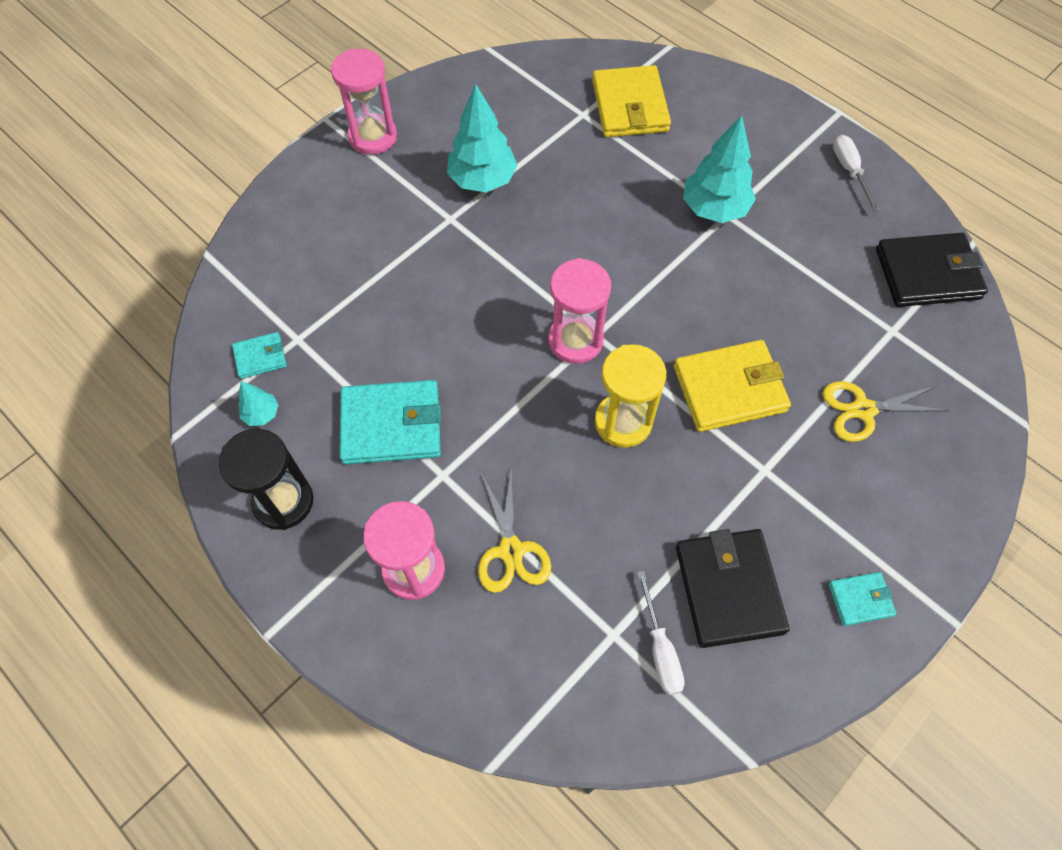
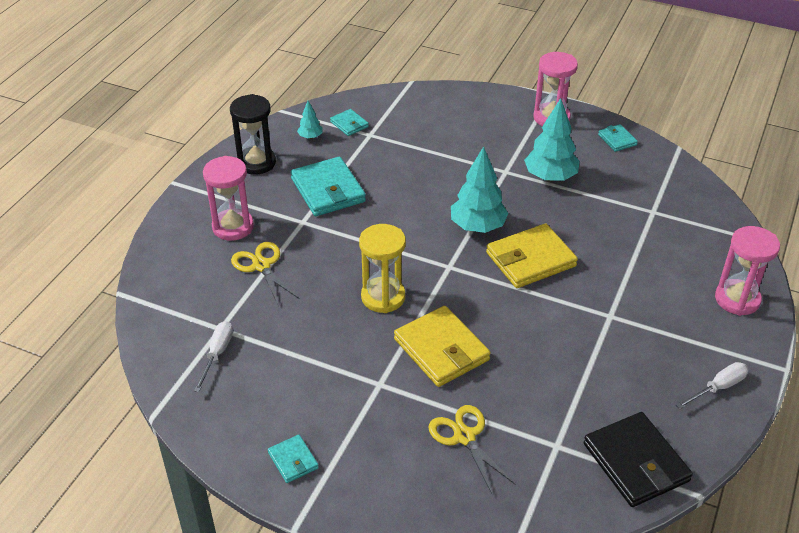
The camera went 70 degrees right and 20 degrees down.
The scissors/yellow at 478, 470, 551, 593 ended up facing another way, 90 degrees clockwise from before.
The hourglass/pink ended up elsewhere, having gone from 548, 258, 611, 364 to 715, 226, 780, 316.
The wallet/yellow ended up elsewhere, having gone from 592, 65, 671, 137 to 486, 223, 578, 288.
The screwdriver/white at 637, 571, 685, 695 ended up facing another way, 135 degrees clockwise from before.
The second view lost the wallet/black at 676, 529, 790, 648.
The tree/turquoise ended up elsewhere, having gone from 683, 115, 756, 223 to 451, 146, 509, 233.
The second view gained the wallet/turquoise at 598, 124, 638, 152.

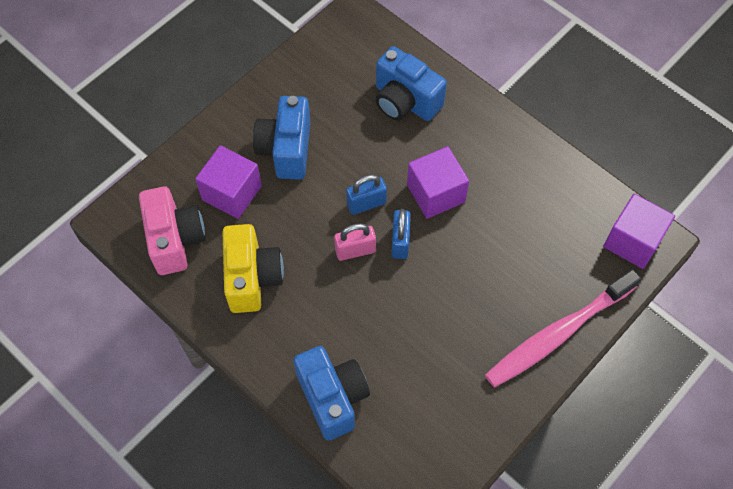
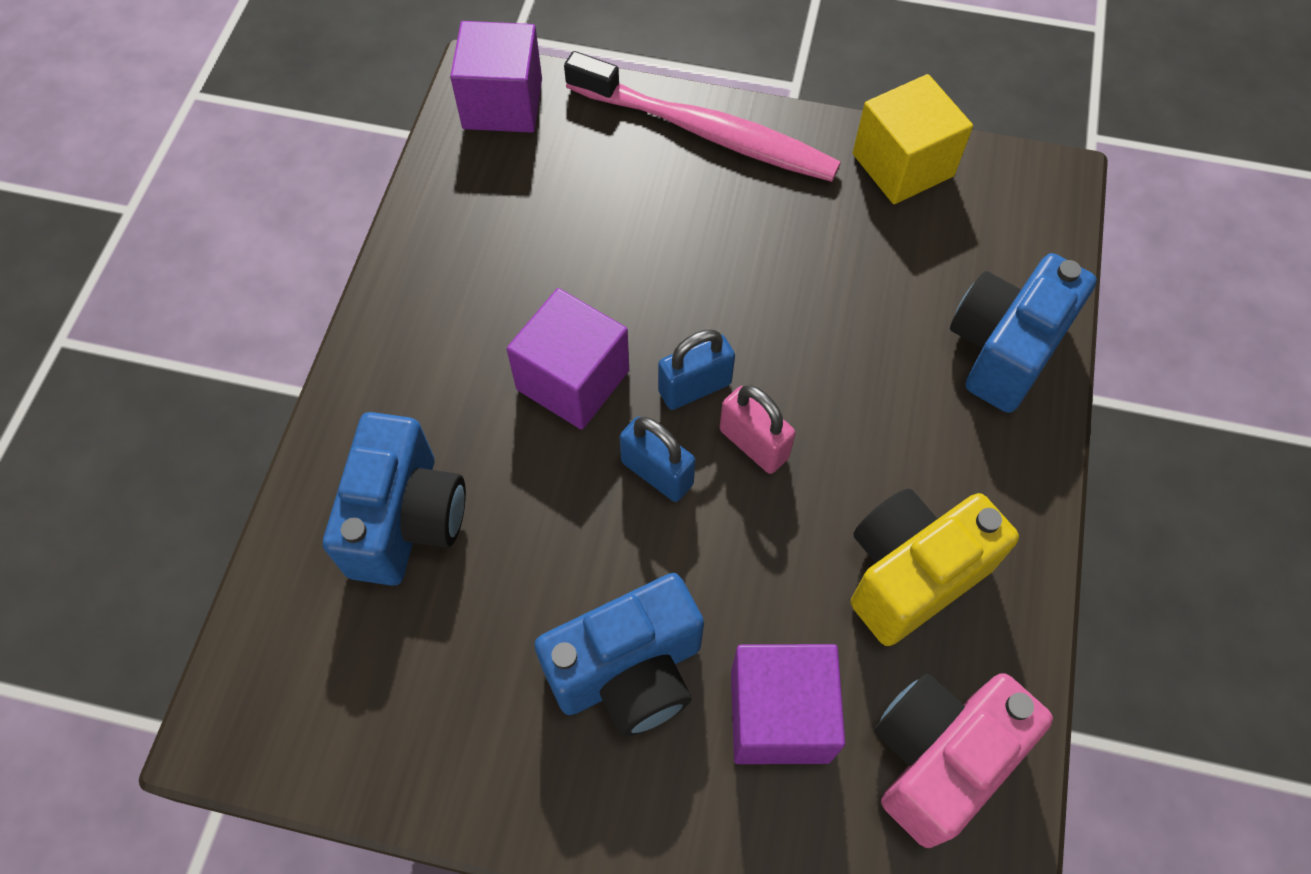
The camera went 120 degrees left and 0 degrees up.
The second view gained the cube/yellow at 853, 74, 973, 204.

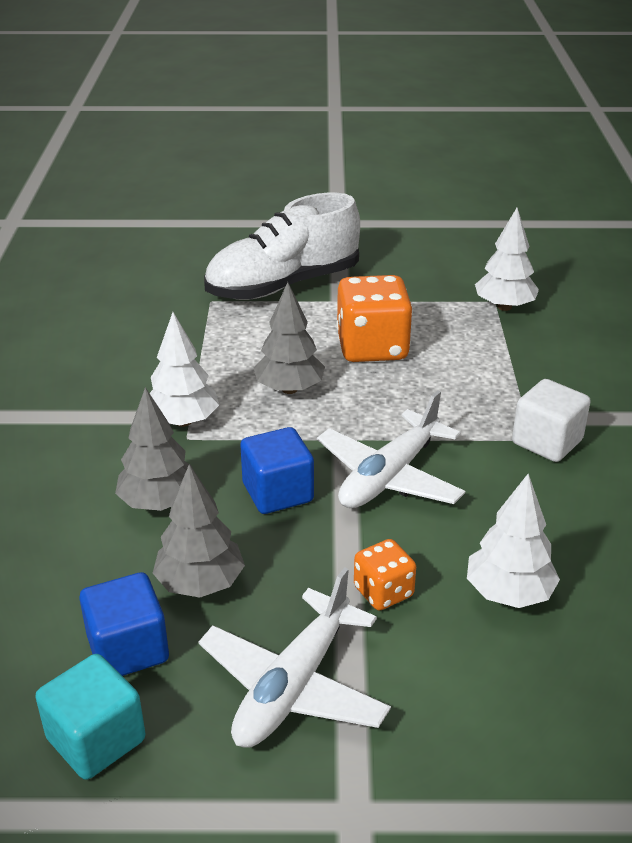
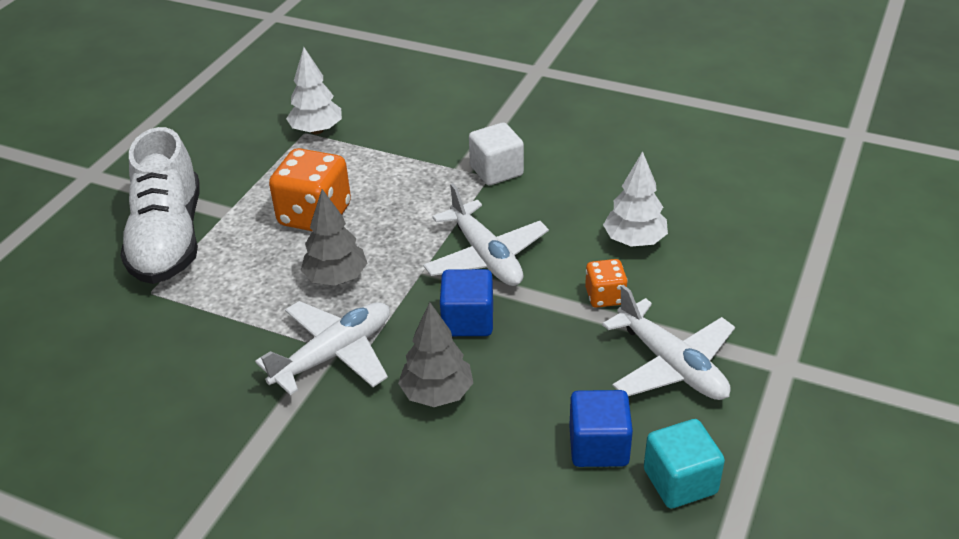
The camera went 65 degrees left and 5 degrees up.
Where the tree/white stood at 150, 312, 219, 427, the plane/white came to stand at 255, 301, 390, 395.
The second view lost the tree/grey at 153, 464, 245, 598.

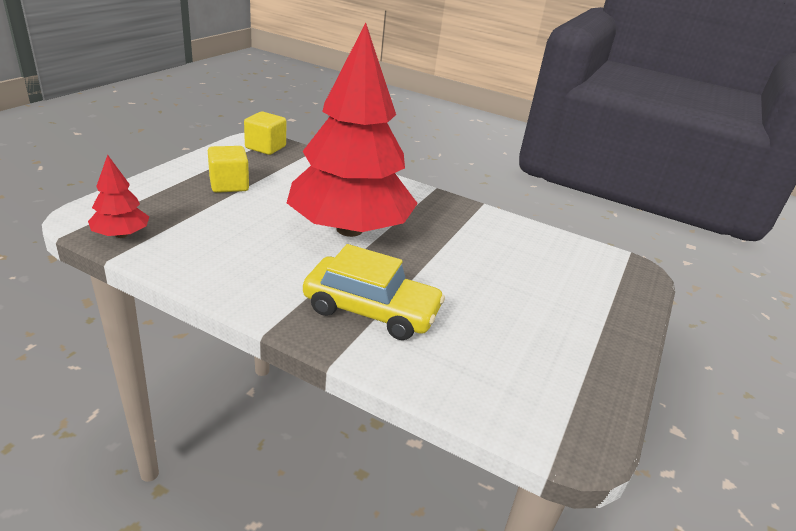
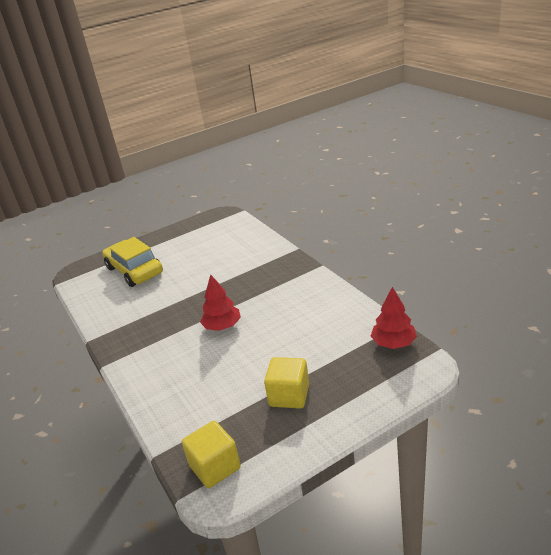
The camera went 140 degrees left and 0 degrees up.
The size of the tree/red at 287, 23, 418, 237 changed by a factor of 0.40.
The car/yellow ended up elsewhere, having gone from 303, 244, 445, 340 to 102, 237, 163, 287.

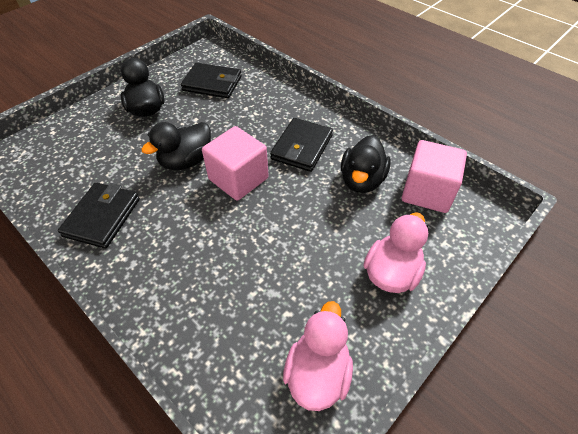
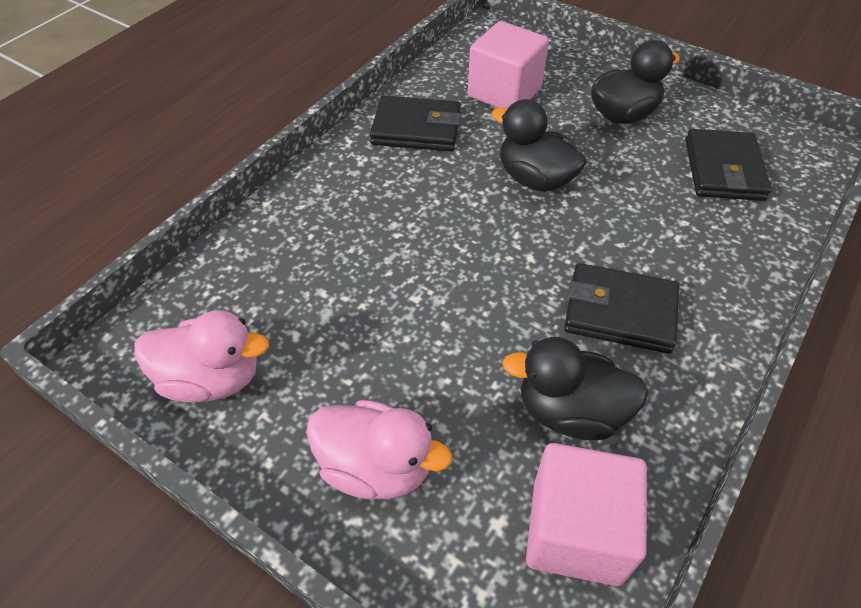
The camera went 80 degrees right and 0 degrees up.
The cube/pink ended up elsewhere, having gone from 202, 126, 269, 201 to 468, 21, 549, 108.

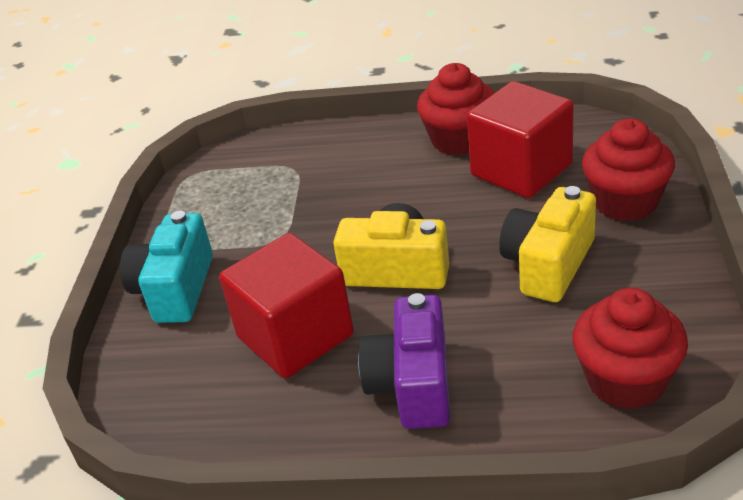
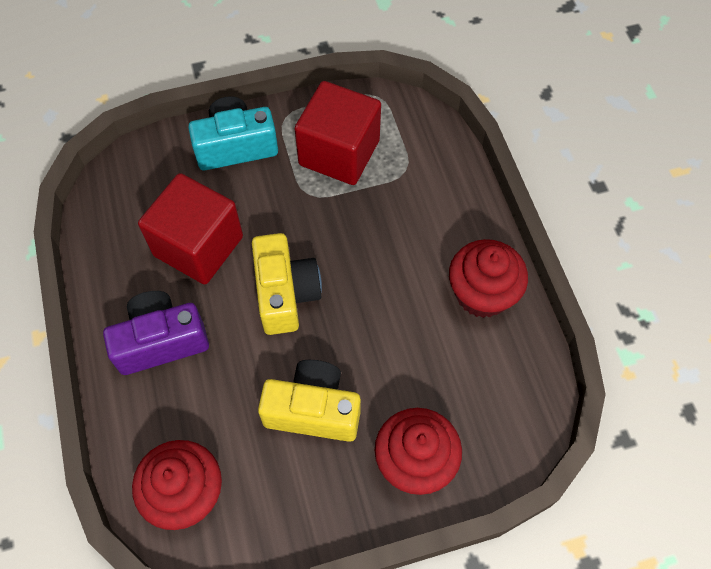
The camera went 65 degrees right and 25 degrees up.
The cube/red ended up elsewhere, having gone from 467, 81, 574, 198 to 295, 81, 381, 185.

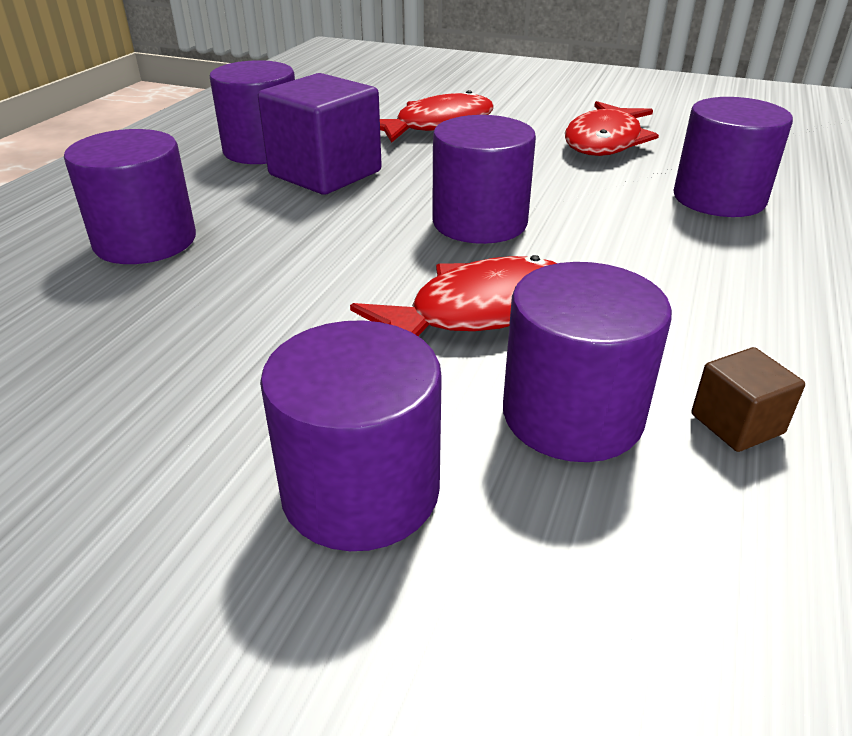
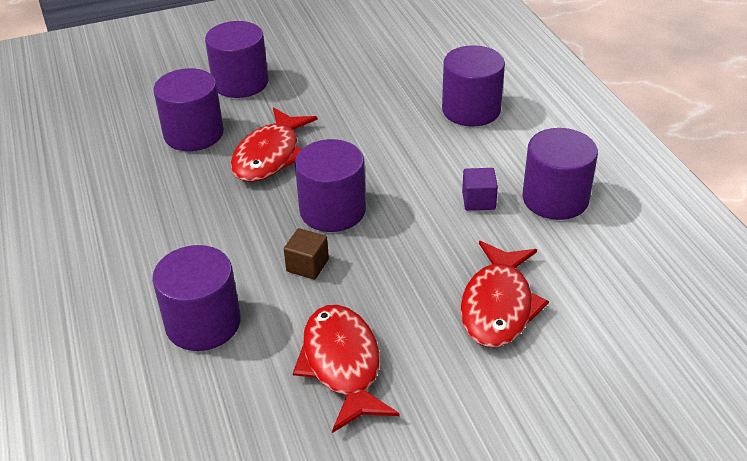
The camera went 140 degrees right and 5 degrees up.
The size of the cube/purple at 258, 73, 382, 195 changed by a factor of 0.47.
The cube/brown ended up elsewhere, having gone from 691, 347, 805, 452 to 284, 228, 329, 280.

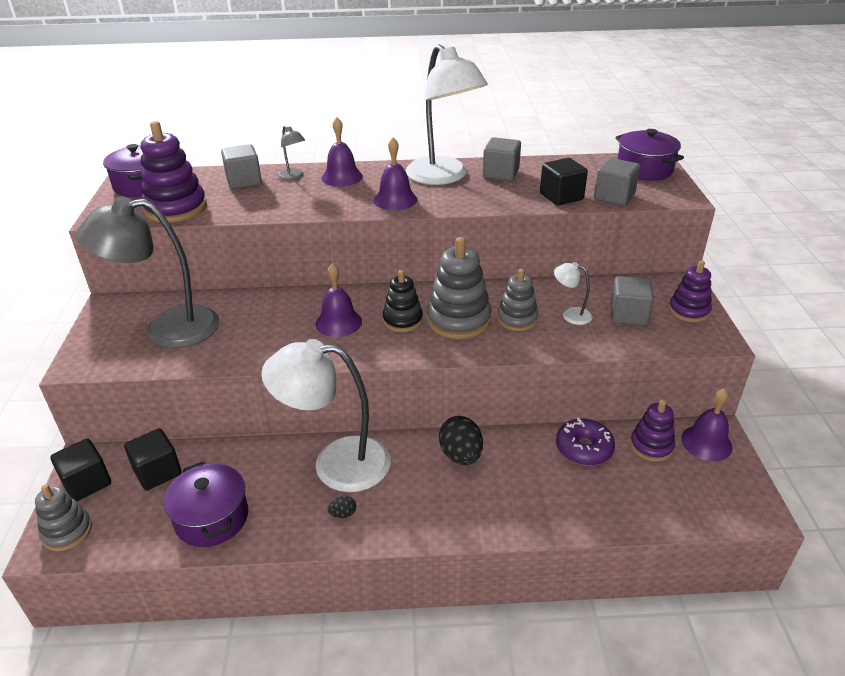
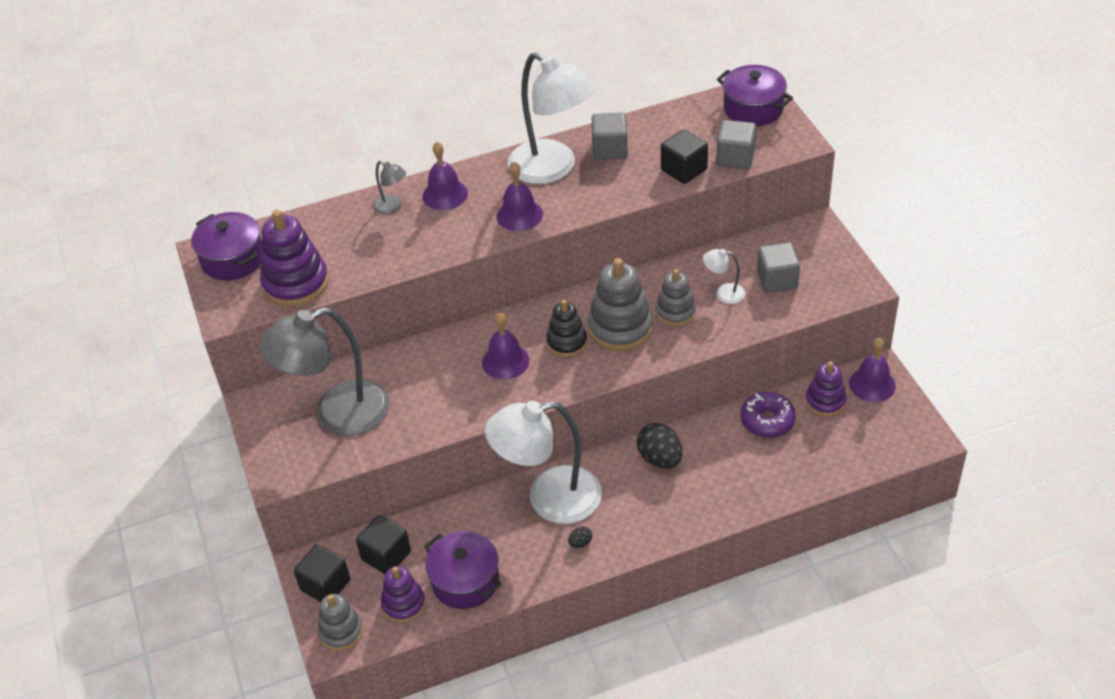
The camera went 15 degrees left and 10 degrees up.
The second view lost the cube/grey at 221, 144, 262, 189.
The stacking toy/purple ended up elsewhere, having gone from 669, 261, 712, 322 to 381, 566, 426, 623.

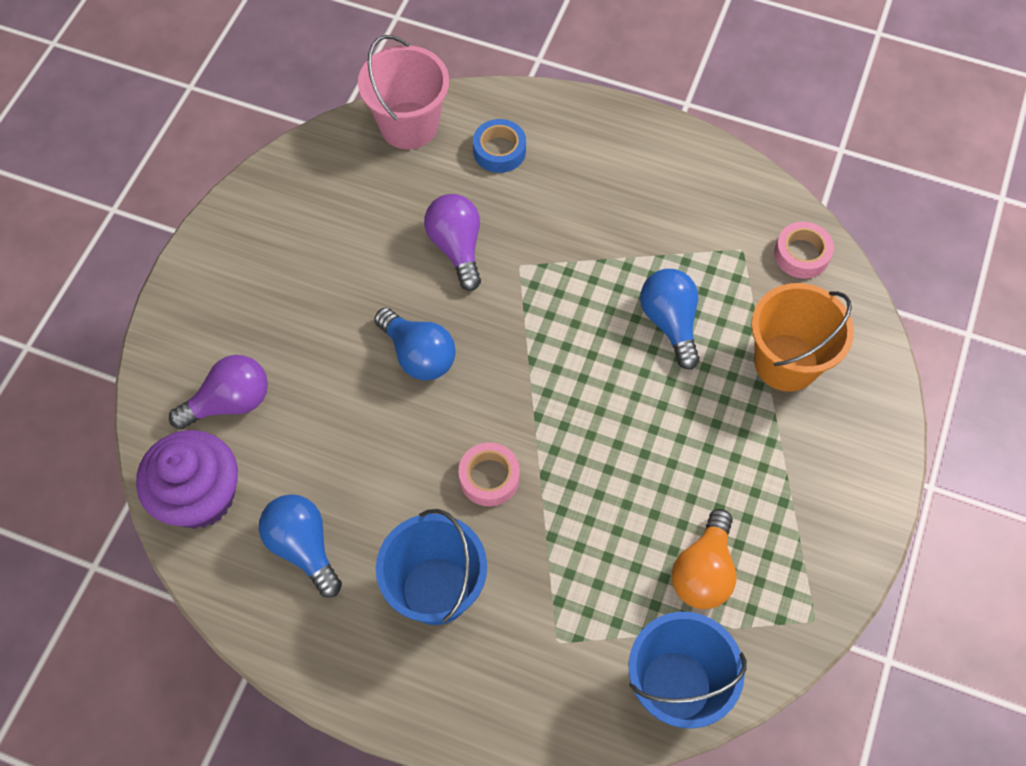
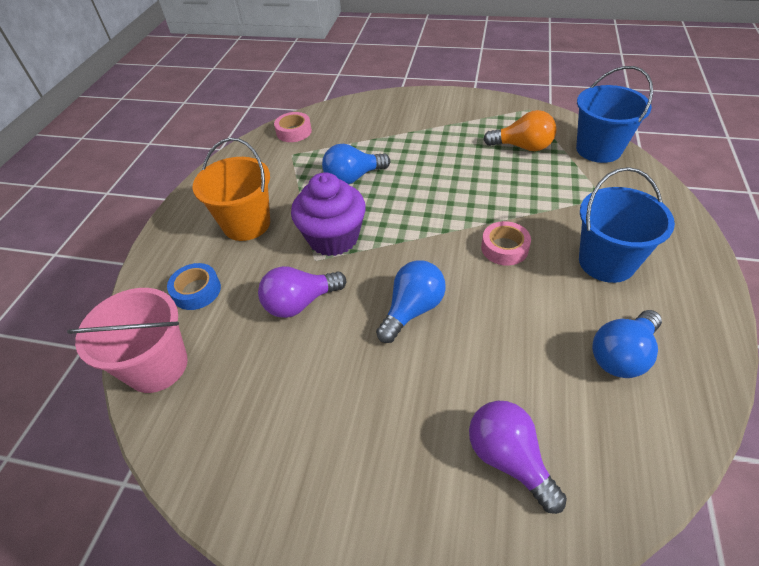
The camera went 95 degrees left and 15 degrees down.
The cupcake/purple ended up elsewhere, having gone from 136, 430, 238, 529 to 291, 172, 366, 256.
The bucket/orange ended up elsewhere, having gone from 751, 283, 854, 392 to 192, 138, 270, 241.

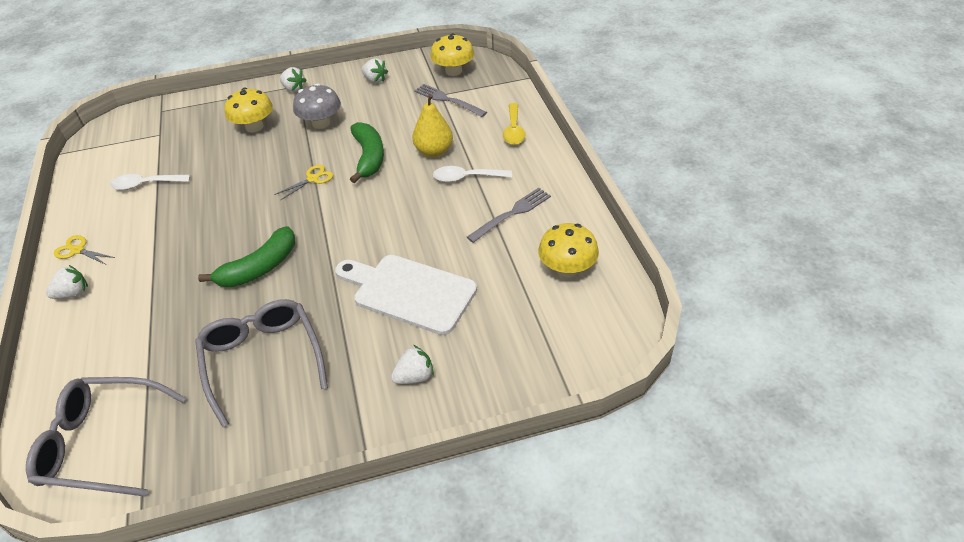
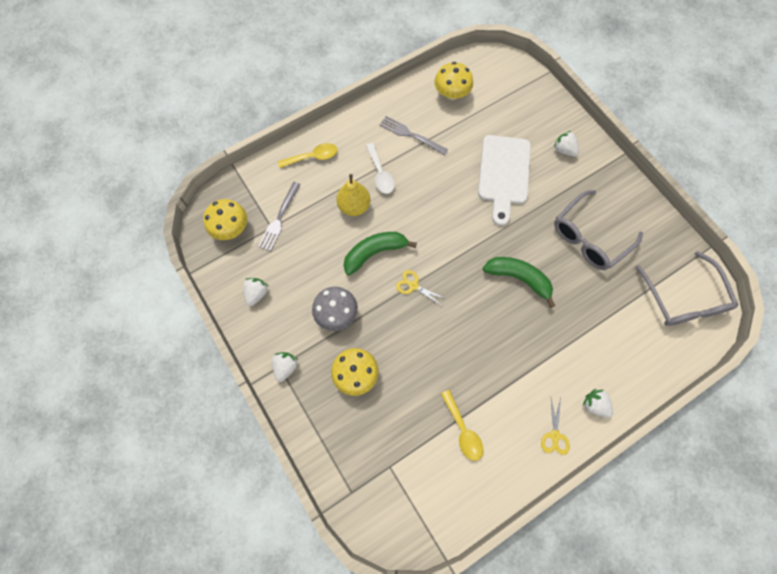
The camera went 110 degrees left and 25 degrees up.
What was the spoon/white at 110, 174, 190, 190 turned into the spoon/yellow at 441, 390, 483, 461.

